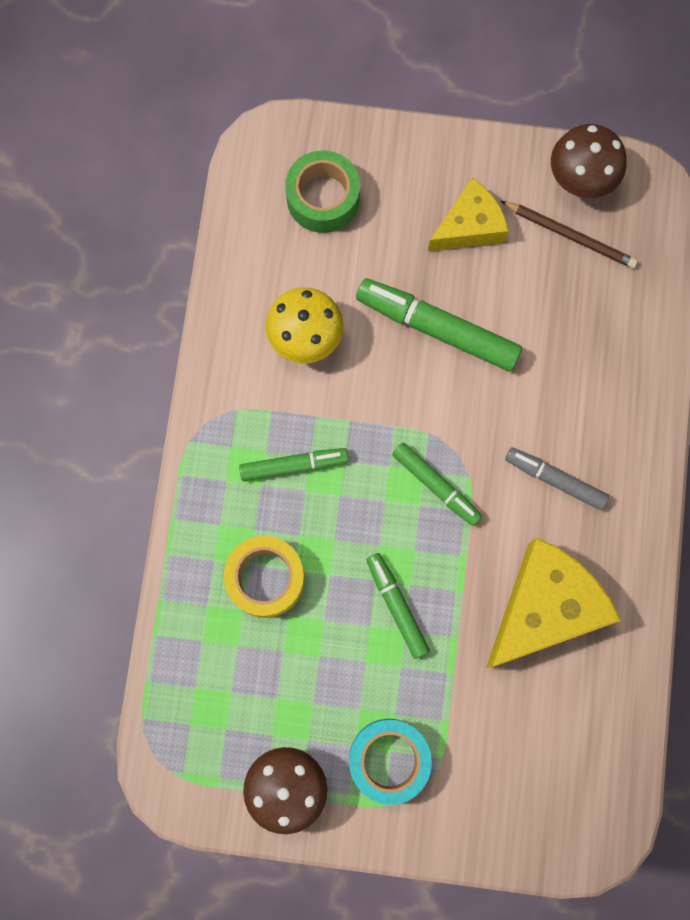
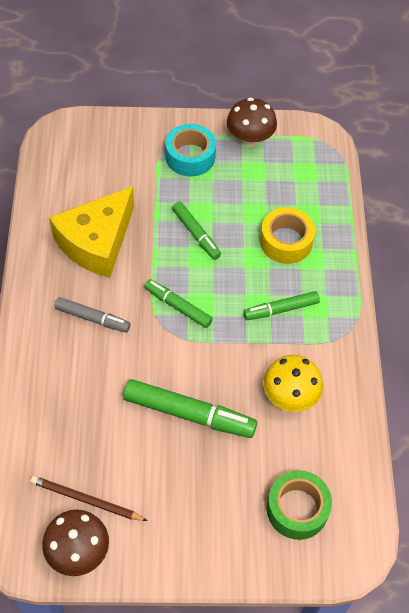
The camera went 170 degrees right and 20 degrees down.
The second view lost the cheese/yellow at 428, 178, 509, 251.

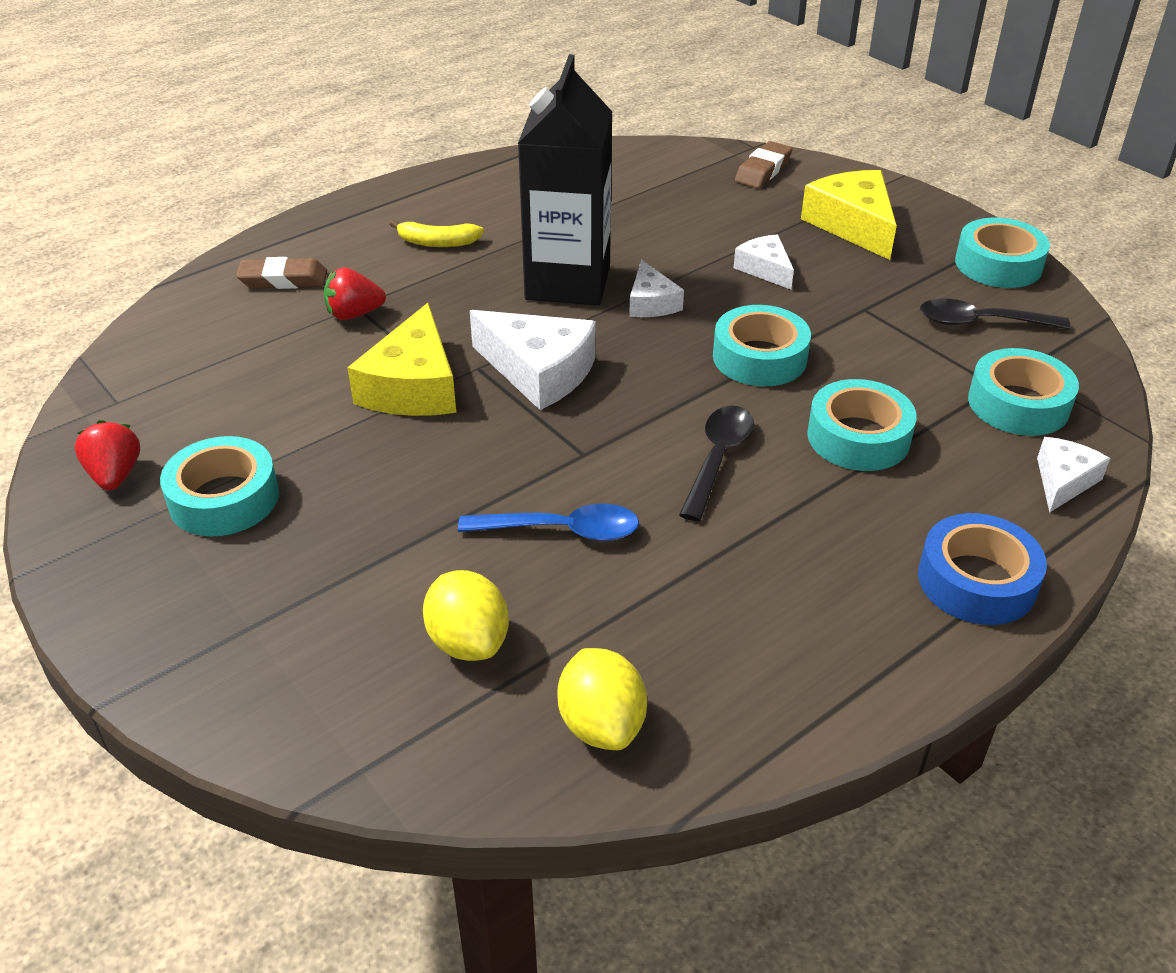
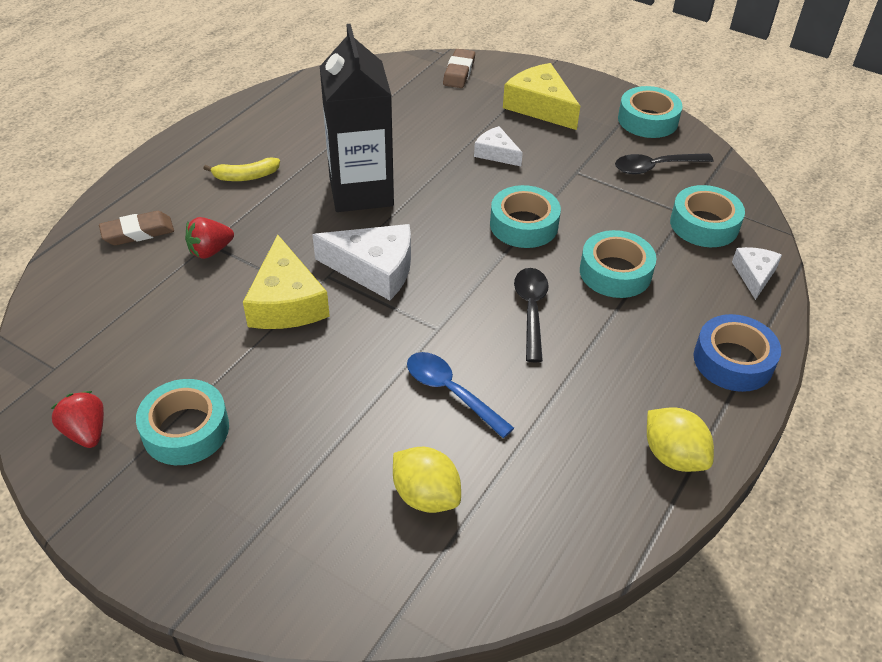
The camera went 20 degrees left and 5 degrees up.
The spoon/blue at 458, 503, 639, 541 ended up facing another way, 120 degrees counterclockwise from before.
The lemon/yellow ended up elsewhere, having gone from 557, 648, 647, 750 to 647, 407, 714, 472.
The second view lost the cheese/white at 629, 260, 684, 317.

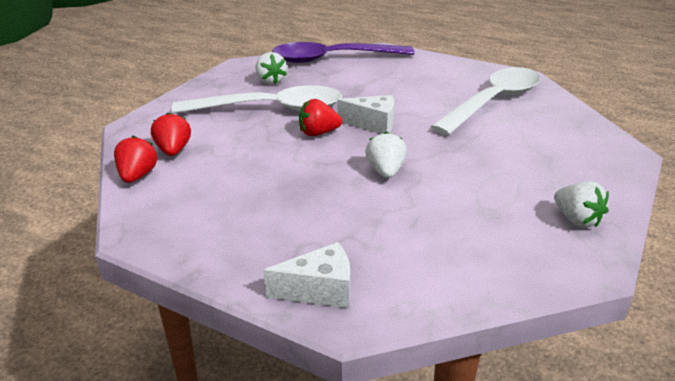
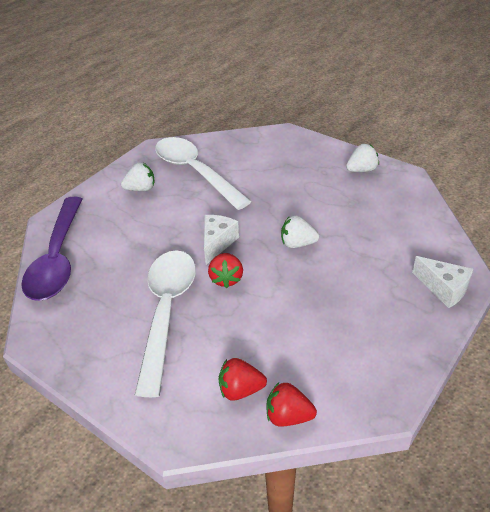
The camera went 80 degrees left and 10 degrees up.
The strawberry/white ended up elsewhere, having gone from 256, 52, 287, 85 to 121, 163, 155, 191.
The cheese/white at 263, 242, 350, 308 ended up facing another way, 135 degrees clockwise from before.

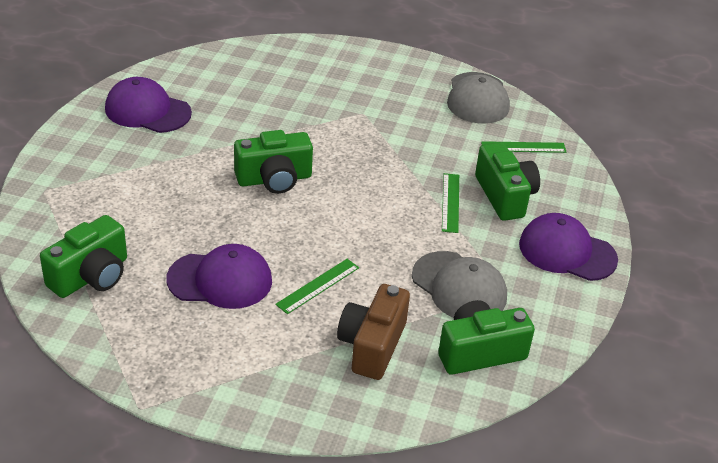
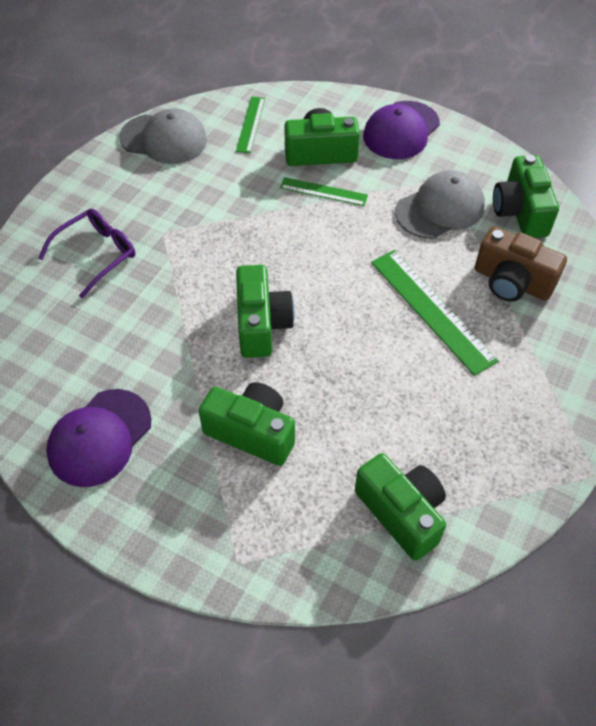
The camera went 75 degrees left and 15 degrees up.
The second view lost the cap/purple at 166, 244, 272, 309.
The size of the ruler/green at 275, 259, 359, 314 changed by a factor of 1.72.
The second view gained the glasses/purple at 38, 209, 135, 298.
The second view gained the camera/green at 199, 382, 295, 466.

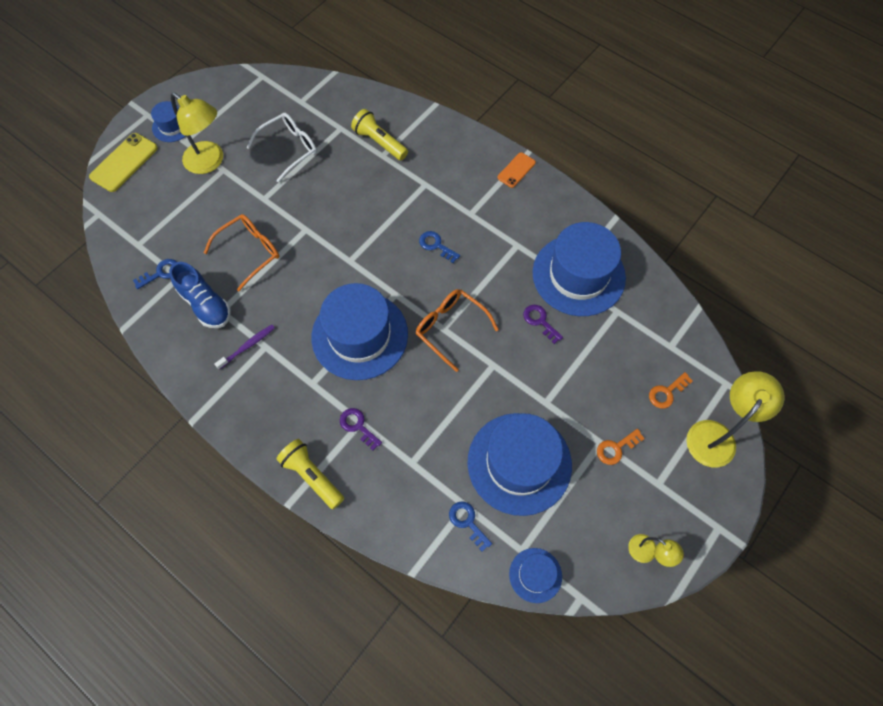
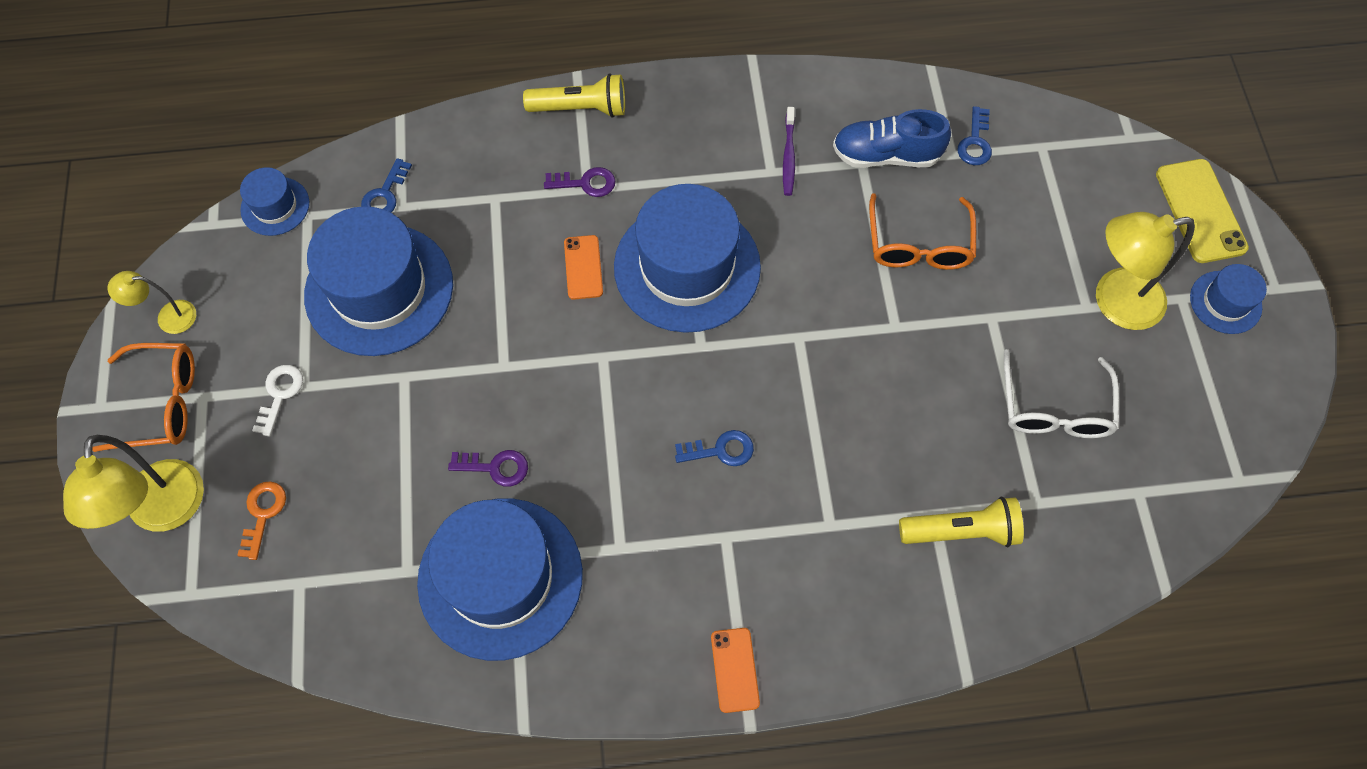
The camera went 135 degrees right and 0 degrees up.
The glasses/orange ended up elsewhere, having gone from 416, 289, 499, 372 to 92, 343, 195, 452.
The key/blue at 449, 501, 492, 551 ended up facing another way, 105 degrees clockwise from before.
What was the key/orange at 597, 429, 645, 465 turned into the key/white at 252, 365, 303, 437.
The second view gained the phone/orange at 564, 235, 603, 300.

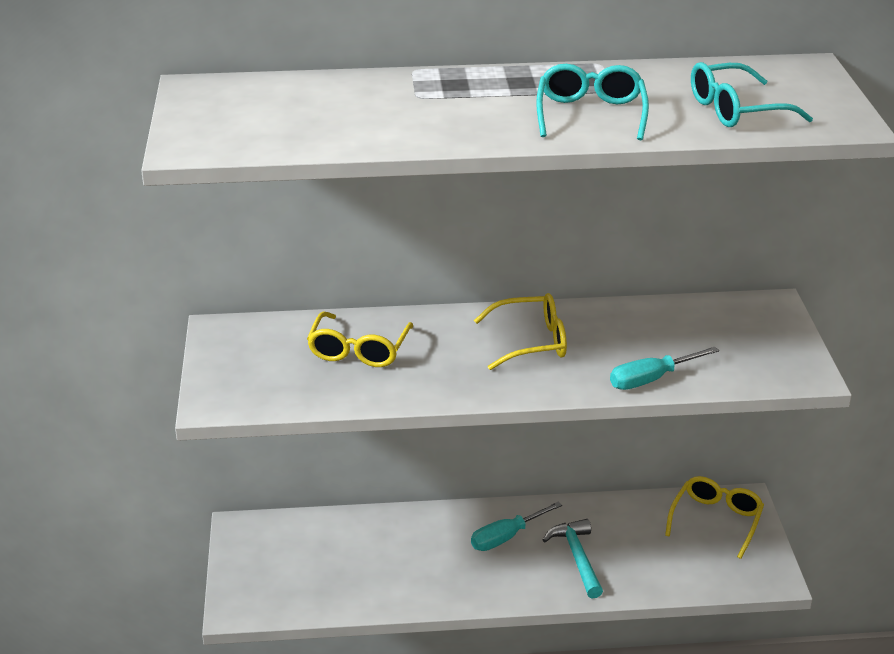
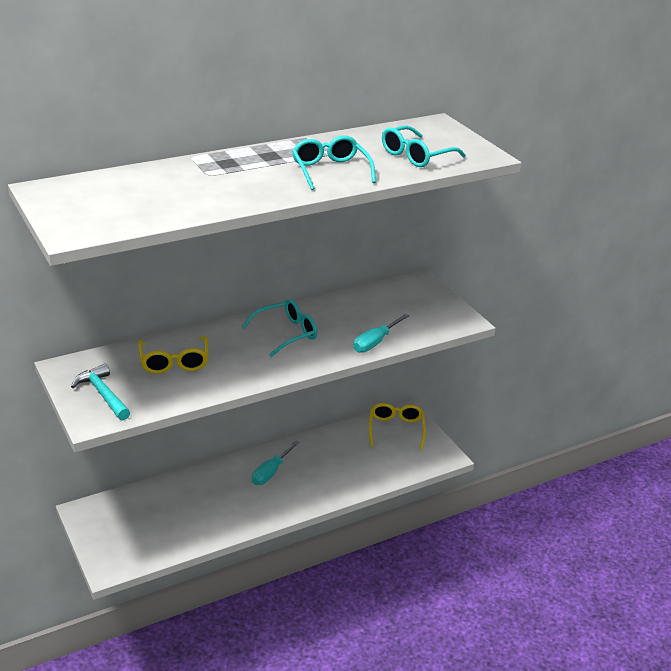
The camera went 25 degrees left and 0 degrees up.
What was the glasses/yellow at 474, 293, 567, 370 turned into the glasses/turquoise at 242, 299, 318, 357.
The hammer/turquoise ended up elsewhere, having gone from 543, 519, 603, 599 to 71, 364, 130, 420.

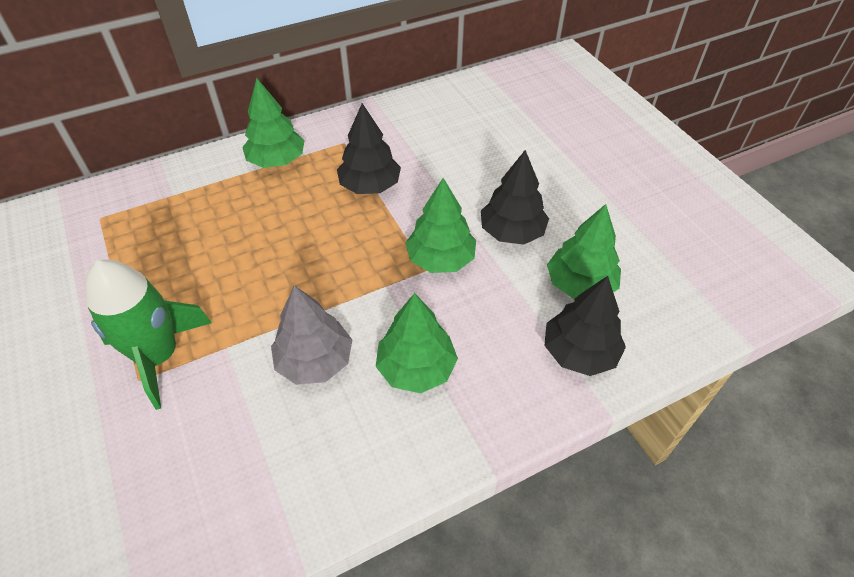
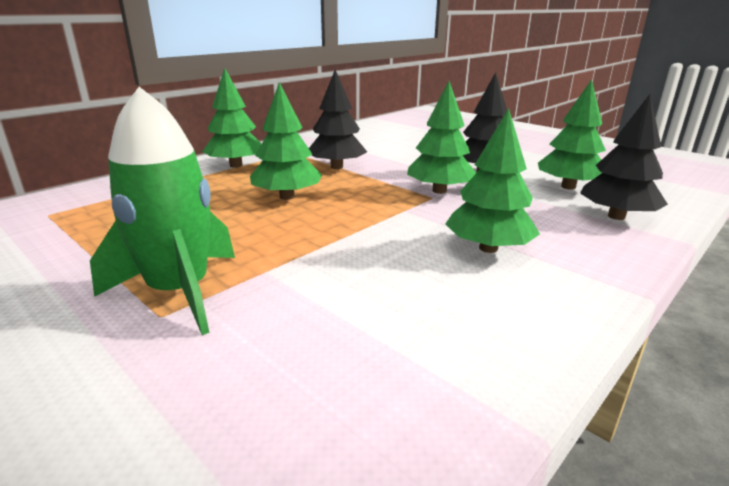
The camera went 20 degrees left and 25 degrees down.
The second view lost the tree/grey at 271, 285, 352, 385.
The second view gained the tree/green at 250, 82, 322, 200.

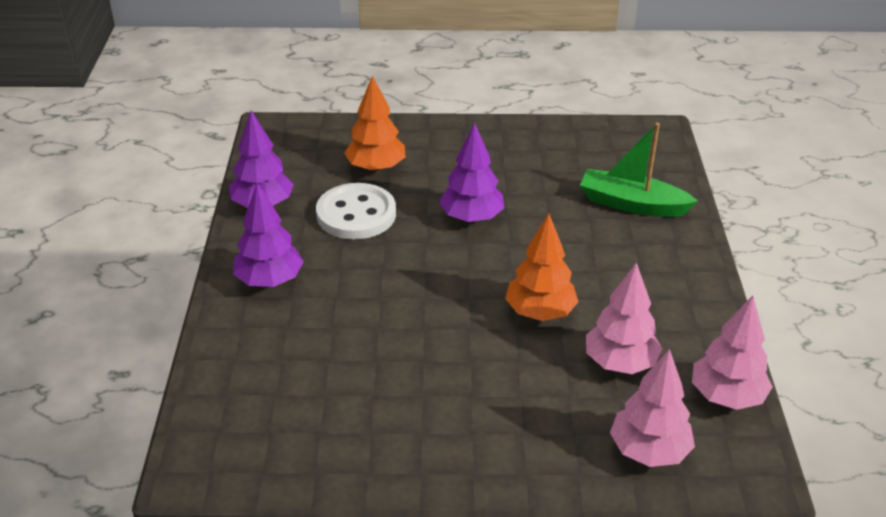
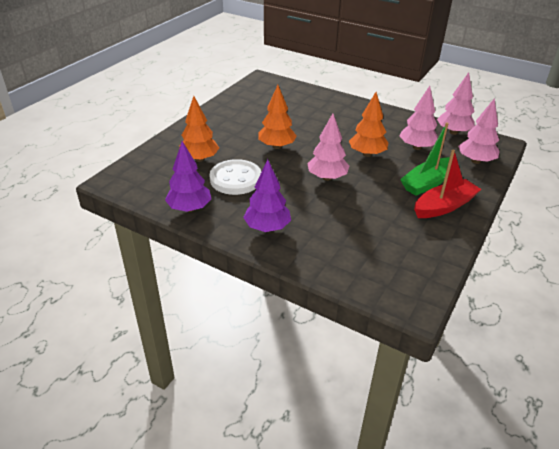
The camera went 60 degrees left and 0 degrees up.
What was the tree/purple at 439, 123, 504, 223 turned into the tree/orange at 258, 85, 297, 149.
The boat/green ended up elsewhere, having gone from 580, 123, 698, 217 to 400, 122, 450, 196.
The second view gained the tree/pink at 307, 113, 349, 181.
The second view gained the boat/red at 414, 150, 481, 218.

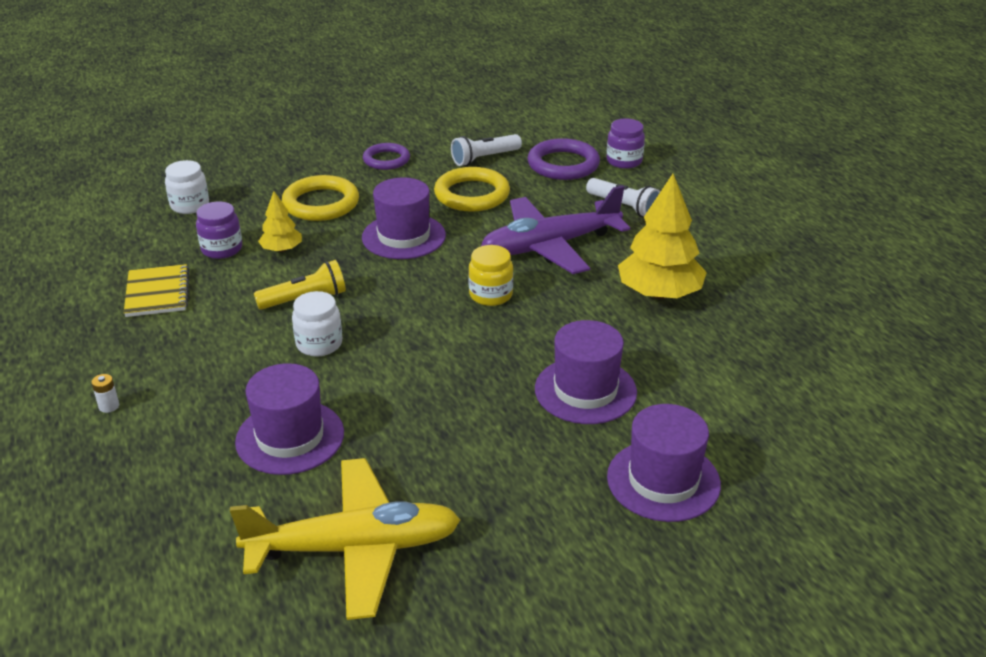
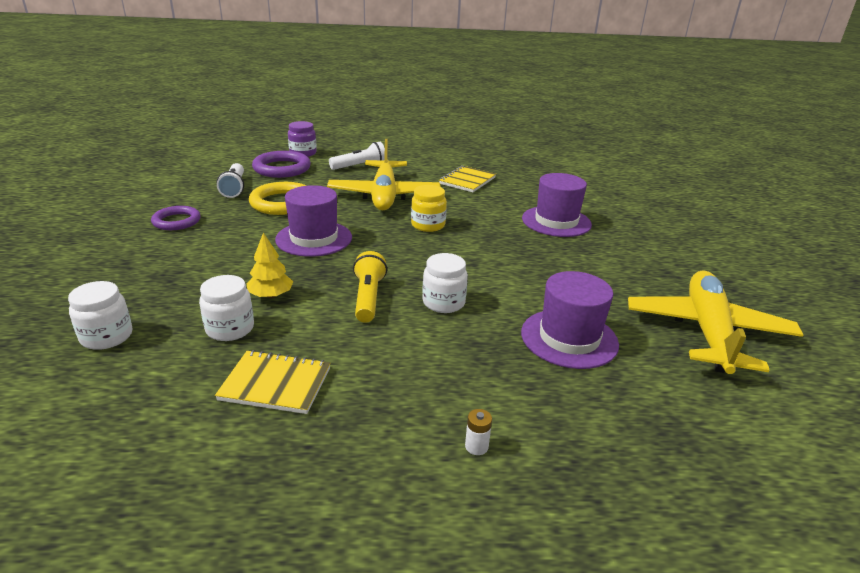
The camera went 70 degrees left and 5 degrees down.
What was the jar/purple at 196, 201, 242, 259 turned into the jar/white at 199, 275, 254, 341.
The second view lost the ring/yellow at 282, 175, 359, 221.
What was the plane/purple at 481, 185, 630, 274 turned into the plane/yellow at 327, 139, 441, 210.
The second view lost the hat/purple at 607, 404, 721, 522.
Where the tree/yellow stood at 618, 174, 707, 299, the notebook/yellow came to stand at 439, 166, 496, 192.

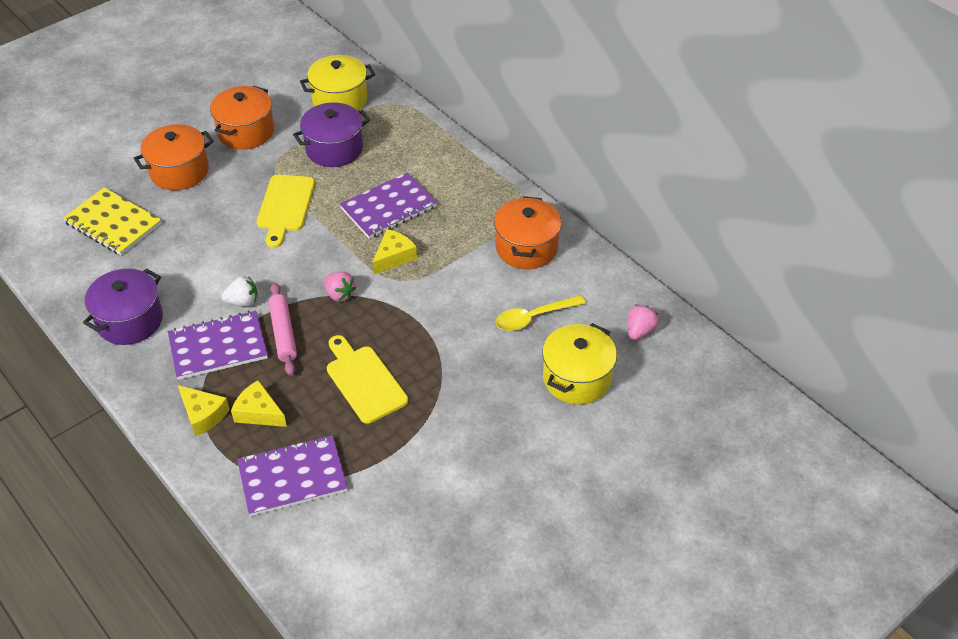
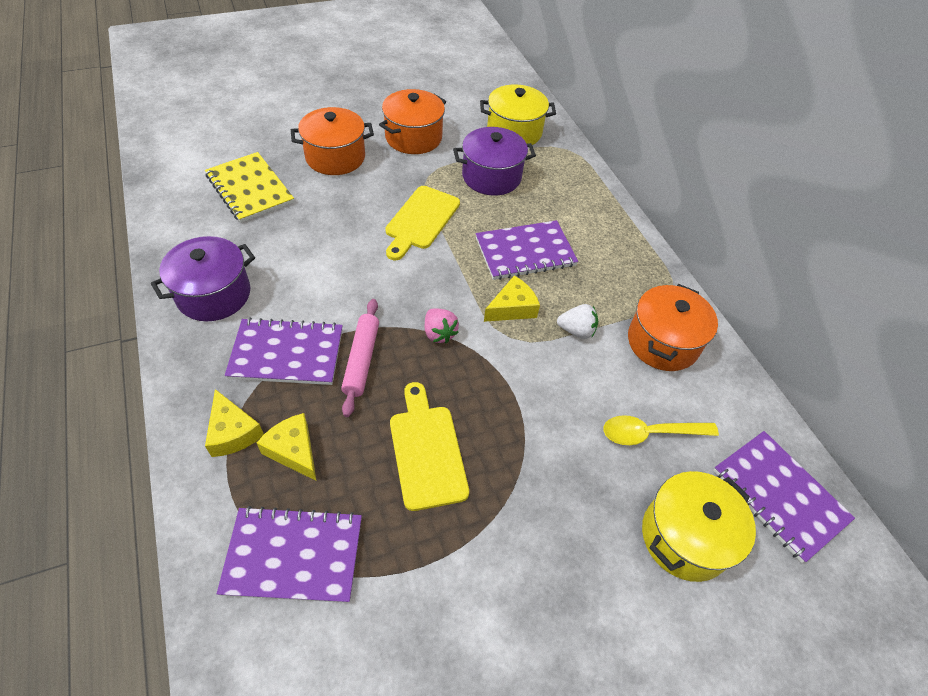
The camera went 15 degrees right and 5 degrees up.
The strawberry/white ended up elsewhere, having gone from 221, 276, 258, 307 to 557, 304, 598, 339.
Where the strawberry/pink stood at 628, 305, 659, 340, the notebook/purple came to stand at 713, 431, 855, 563.

